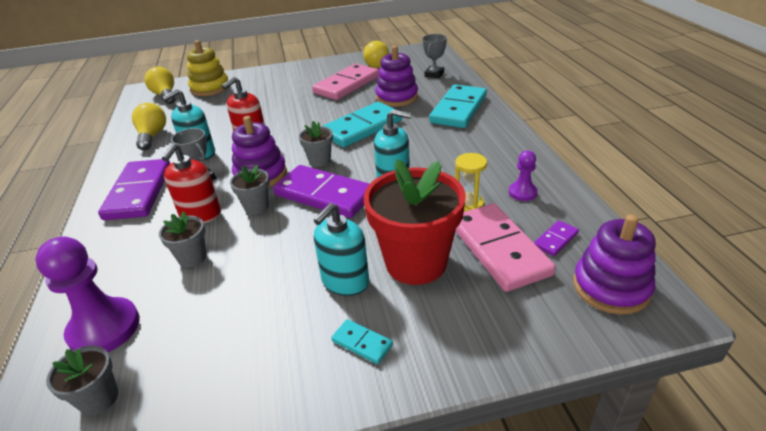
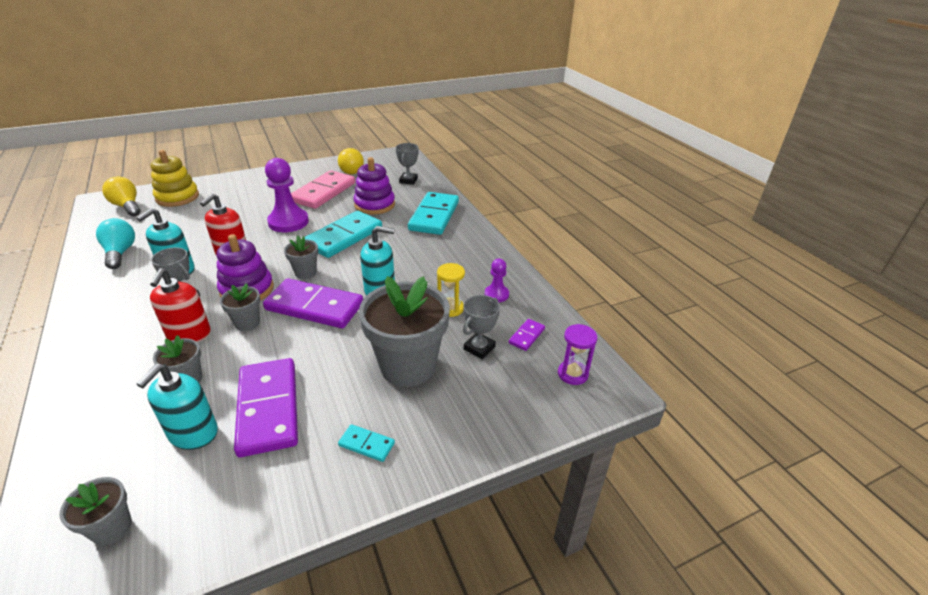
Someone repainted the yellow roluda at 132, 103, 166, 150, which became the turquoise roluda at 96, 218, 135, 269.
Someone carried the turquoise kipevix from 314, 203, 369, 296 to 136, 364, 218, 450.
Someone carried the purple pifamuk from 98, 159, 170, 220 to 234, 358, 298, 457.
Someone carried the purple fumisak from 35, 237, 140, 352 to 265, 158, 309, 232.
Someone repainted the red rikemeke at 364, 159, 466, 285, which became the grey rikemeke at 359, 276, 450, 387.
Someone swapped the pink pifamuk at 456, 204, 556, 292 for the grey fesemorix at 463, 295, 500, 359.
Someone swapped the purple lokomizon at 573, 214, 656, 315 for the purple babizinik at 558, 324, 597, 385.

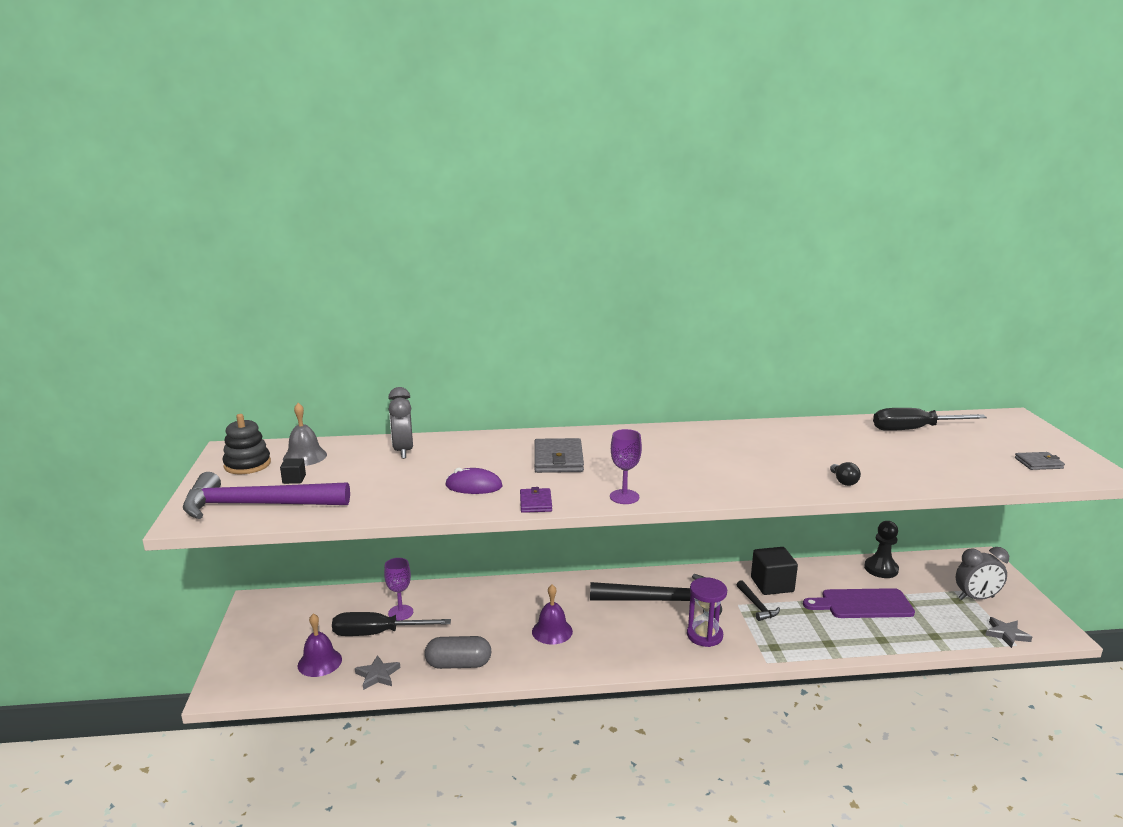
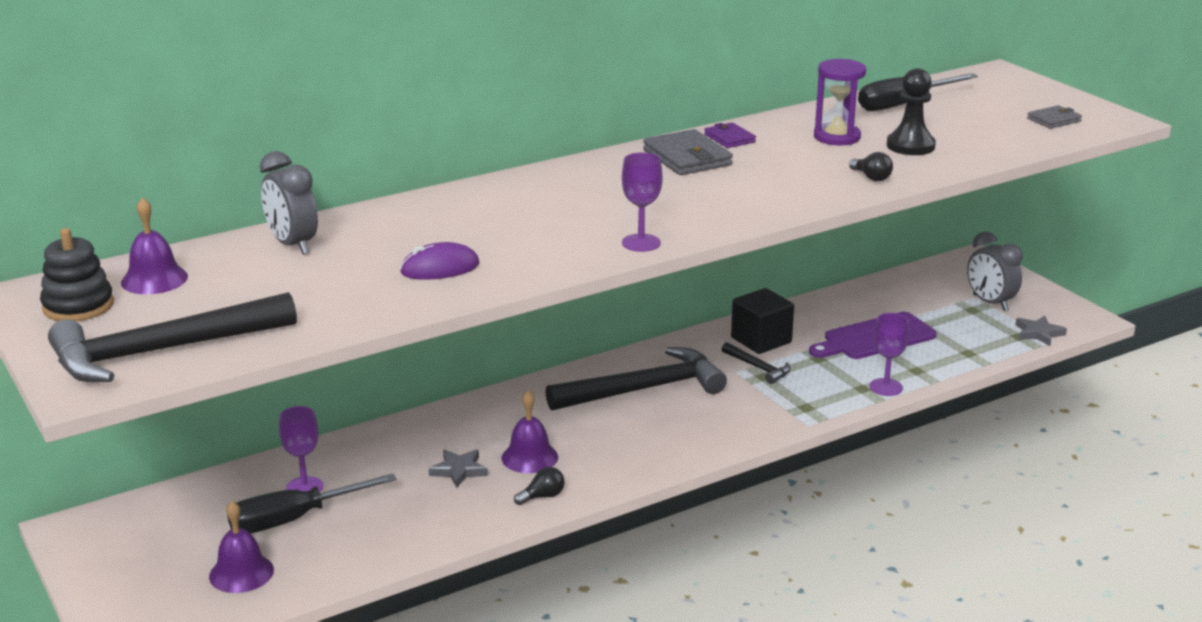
Someone repainted the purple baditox at 183, 472, 350, 519, which became the black baditox at 48, 292, 297, 382.
Someone repainted the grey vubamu at 283, 403, 327, 466, which became the purple vubamu at 121, 197, 188, 294.
Someone carried the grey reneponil from 355, 655, 400, 690 to 429, 449, 488, 488.
Someone put down the black roluda at 514, 467, 565, 505.
Someone carried the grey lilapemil from 534, 438, 584, 473 to 643, 129, 733, 175.
Someone carried the purple lilapemil from 520, 487, 552, 513 to 704, 123, 756, 148.
Someone carried the purple babizinik from 687, 577, 727, 647 to 814, 59, 866, 145.
Someone put down the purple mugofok at 869, 313, 909, 396.
Someone carried the black fumisak from 864, 521, 899, 578 to 887, 68, 936, 155.
Someone rotated the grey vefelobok at 956, 547, 1009, 600 by 90 degrees clockwise.
Someone took away the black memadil at 280, 458, 306, 484.
Someone took away the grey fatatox at 425, 636, 492, 669.

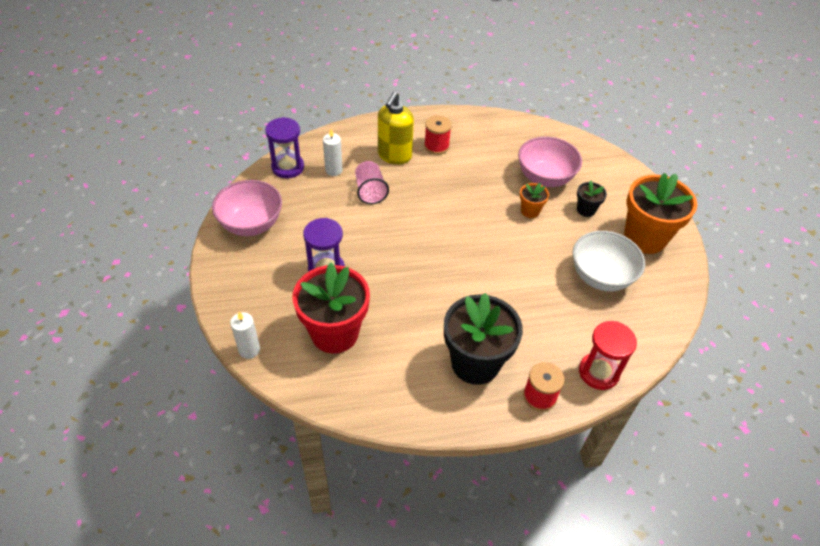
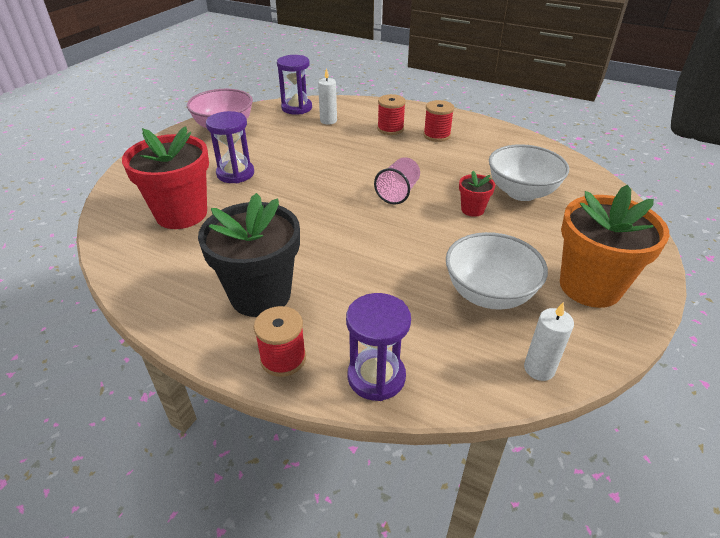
Someone repainted the red babizinik at 579, 321, 637, 390, which became the purple babizinik at 346, 293, 411, 401.
Someone carried the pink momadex from 355, 161, 389, 204 to 374, 157, 420, 204.
Someone swapped the yellow kipevix at 378, 92, 414, 165 for the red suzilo at 377, 94, 406, 135.
Someone repainted the orange rikemeke at 520, 183, 549, 218, which became the red rikemeke at 459, 171, 495, 217.
Someone repainted the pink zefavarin at 518, 136, 582, 187, which became the white zefavarin at 489, 144, 569, 201.
Someone carried the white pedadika from 230, 312, 260, 359 to 524, 302, 574, 381.
Someone took away the black rikemeke at 577, 180, 607, 217.

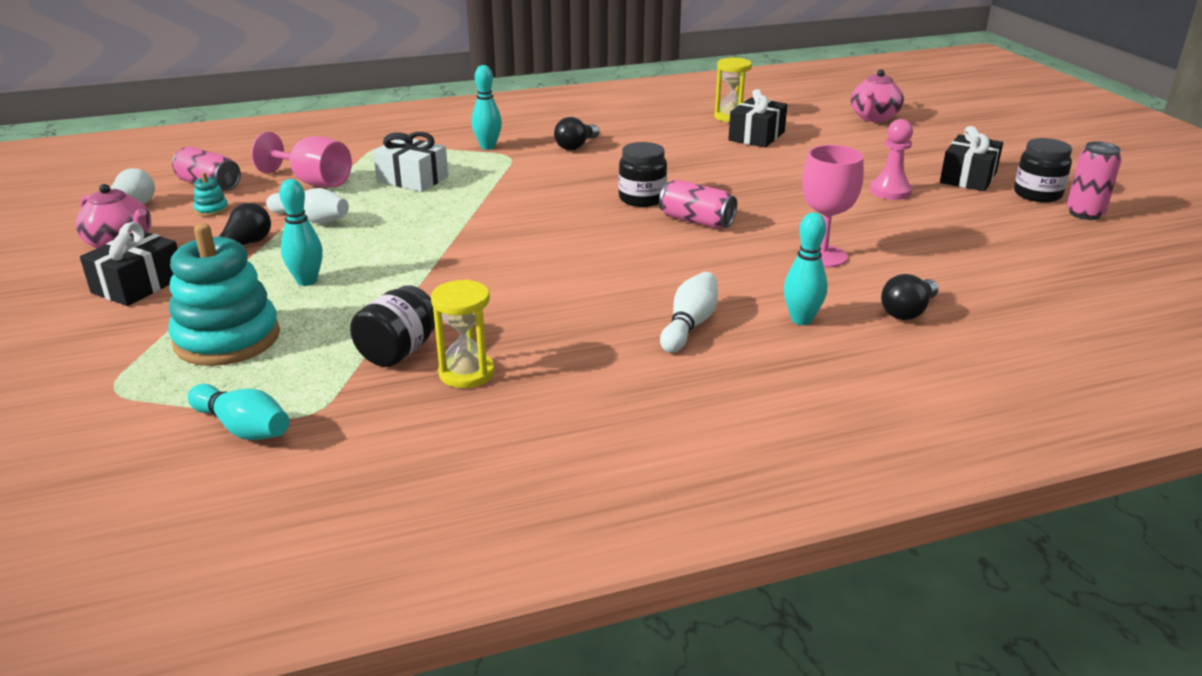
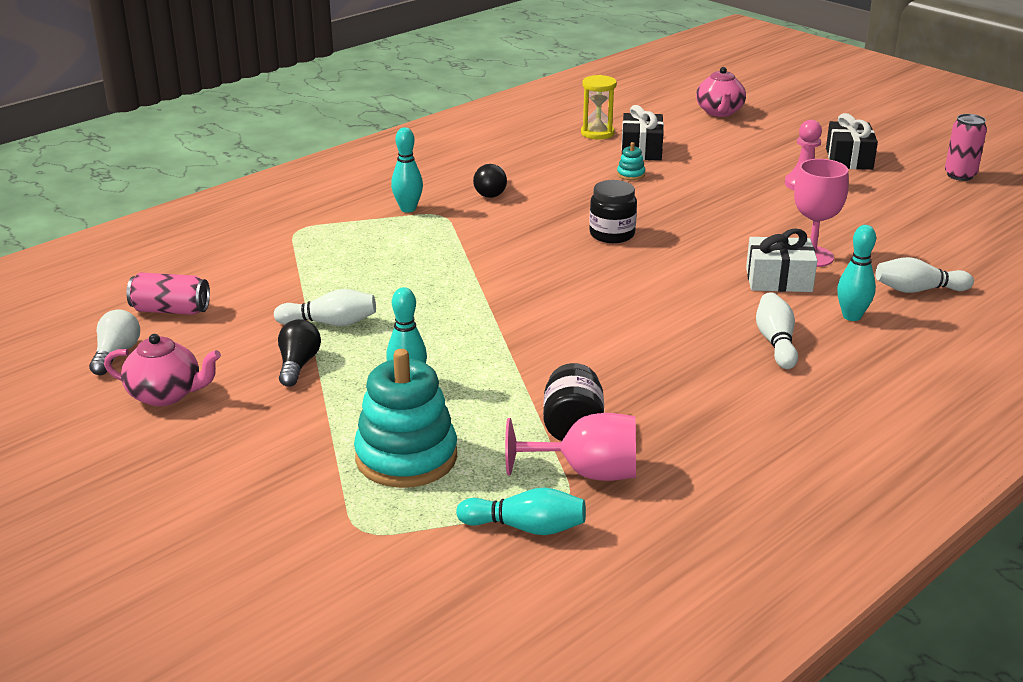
Someone carried the pink mugofok from 251, 132, 352, 187 to 505, 413, 636, 481.
Someone carried the turquoise lokomizon from 193, 172, 229, 217 to 617, 142, 645, 180.
Someone carried the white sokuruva from 373, 132, 448, 192 to 746, 228, 817, 292.
Someone swapped the black roluda at 881, 274, 939, 320 for the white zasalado at 876, 257, 974, 293.
Someone took away the black sokuruva at 80, 222, 178, 306.
Someone took away the yellow babizinik at 431, 279, 495, 388.
Someone took away the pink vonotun at 659, 179, 737, 229.
Someone took away the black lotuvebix at 1014, 138, 1072, 203.

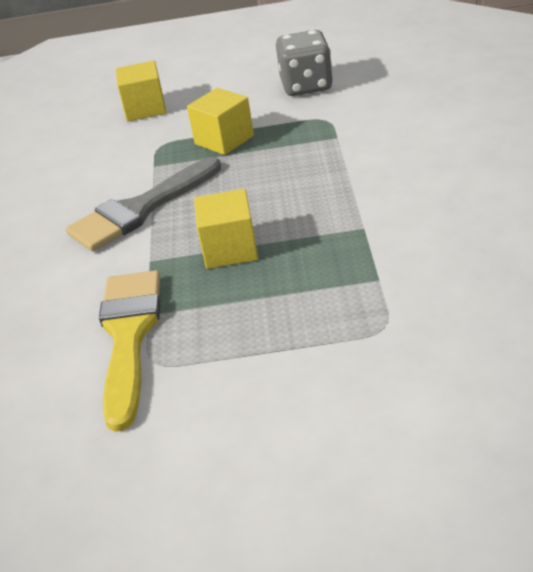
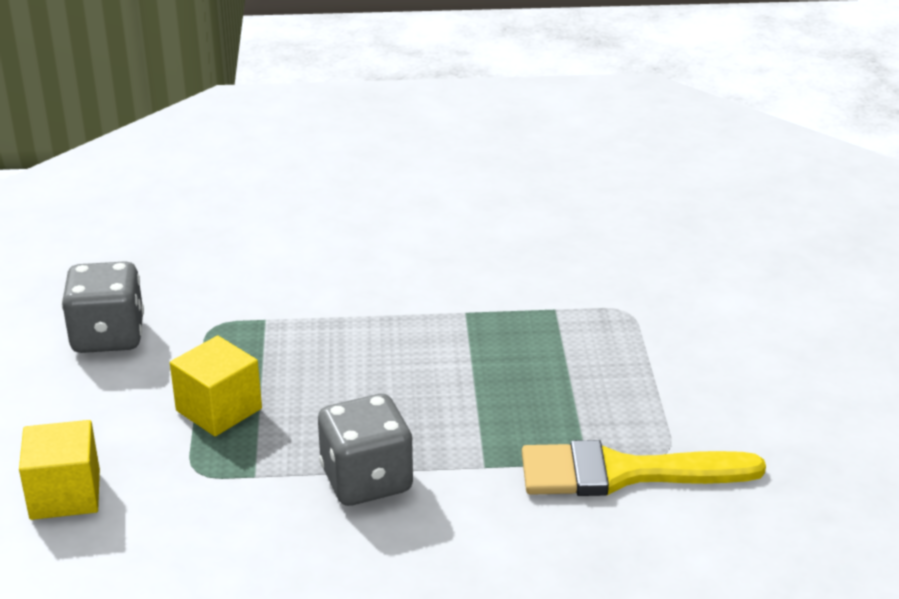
Someone swapped the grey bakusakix at 66, 157, 221, 251 for the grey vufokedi at 318, 394, 413, 506.
Someone took away the yellow memadil at 194, 189, 258, 269.

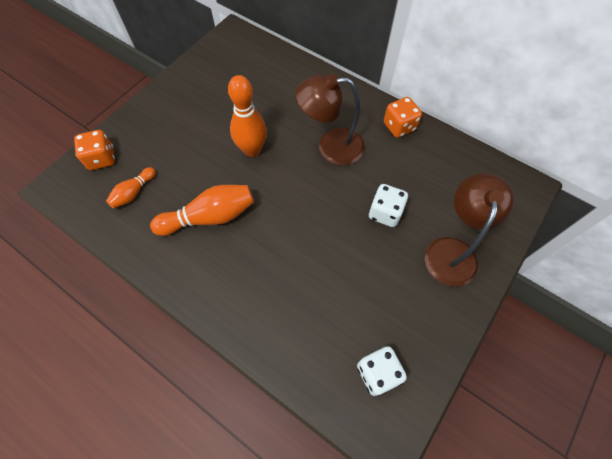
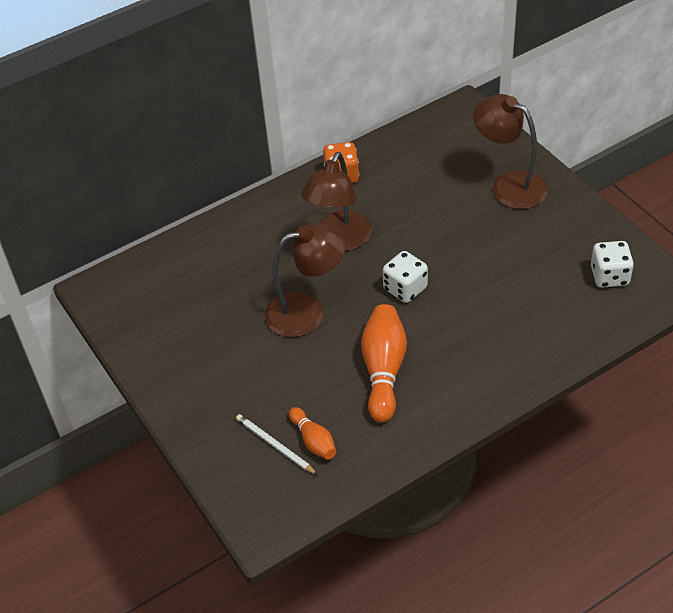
Someone put down the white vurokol at 236, 414, 318, 475.
Someone swapped the orange zasalado at 228, 75, 267, 157 for the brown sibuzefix at 264, 223, 346, 337.
Someone carried the white vufokedi from 369, 184, 408, 227 to 383, 251, 428, 303.
Someone took away the orange vufokedi at 74, 130, 115, 170.

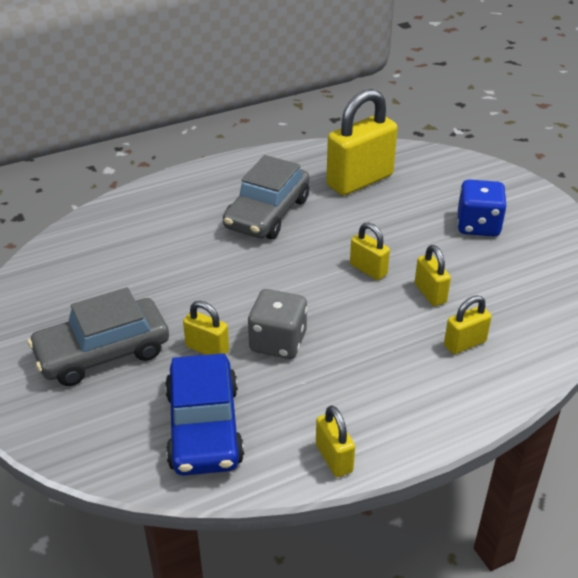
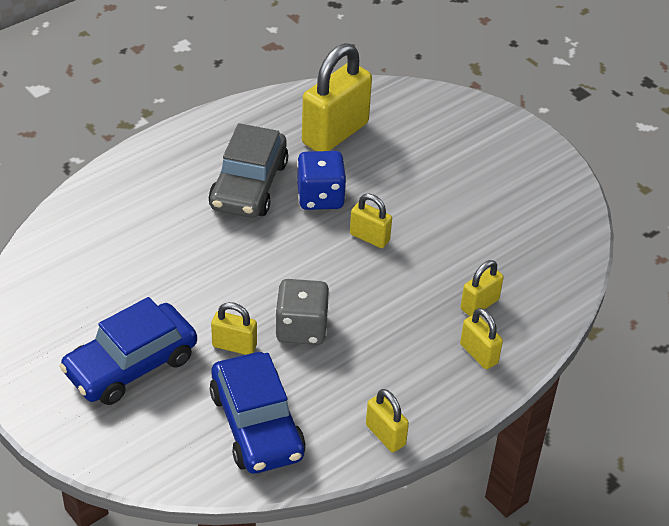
Someone repainted the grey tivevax at 28, 287, 169, 386, which became the blue tivevax at 59, 297, 197, 405.
Someone carried the blue vufokedi from 457, 179, 507, 237 to 297, 151, 346, 210.
Someone carried the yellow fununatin from 415, 245, 451, 306 to 460, 308, 503, 369.

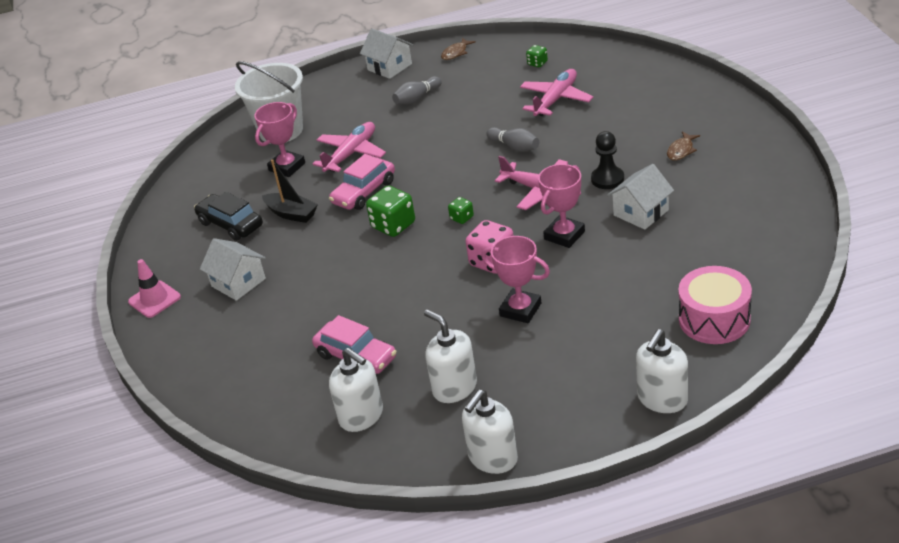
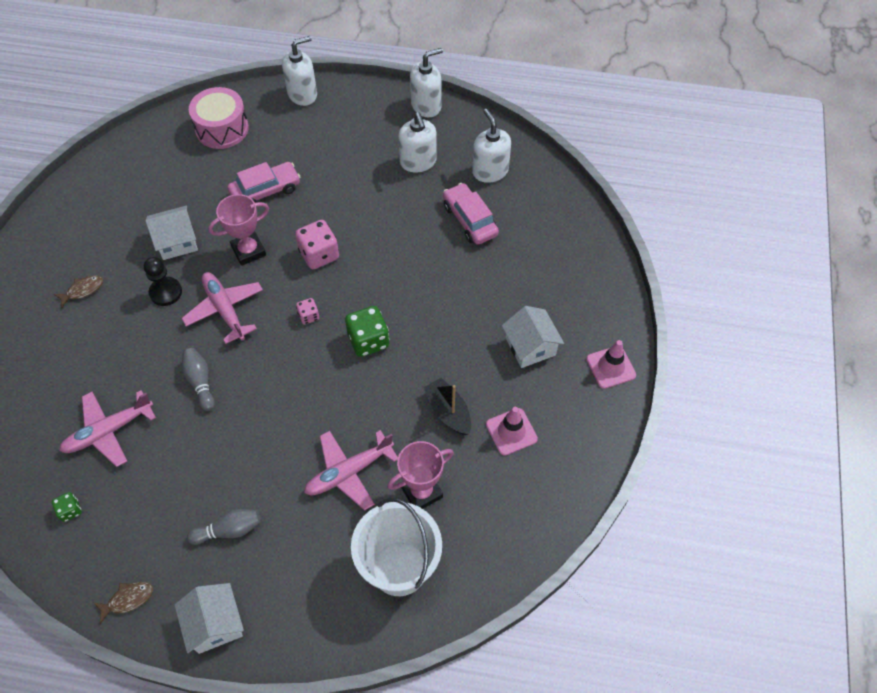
Someone carried the pink tivevax from 329, 154, 395, 210 to 227, 162, 301, 203.
Someone repainted the green vufokedi at 448, 197, 474, 224, which became the pink vufokedi at 296, 298, 319, 324.
Someone swapped the black tivevax at 194, 192, 263, 241 for the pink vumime at 486, 407, 538, 456.
Someone took away the pink fesemorix at 481, 236, 550, 323.

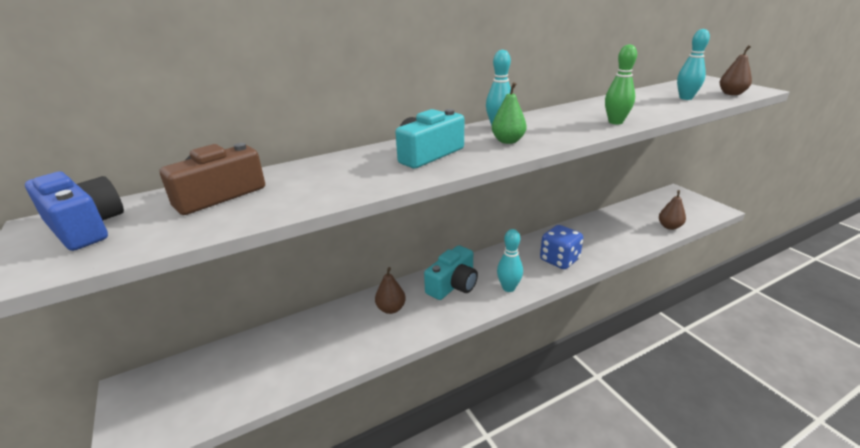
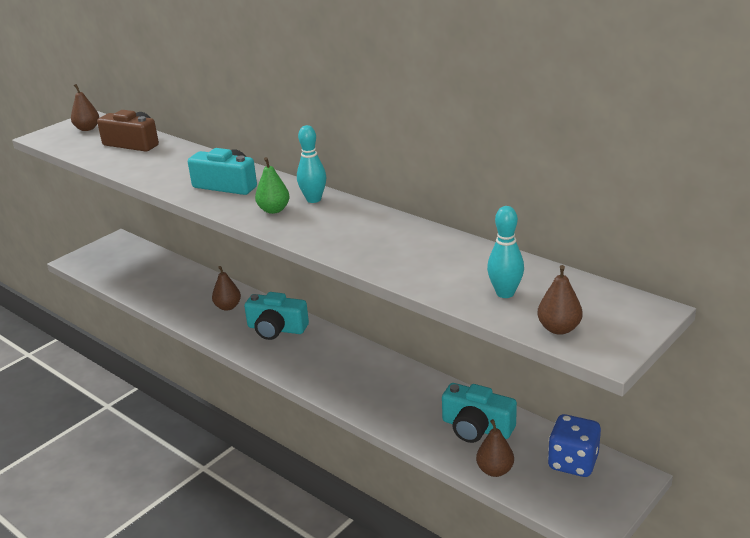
Someone swapped the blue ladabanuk at 25, 171, 124, 251 for the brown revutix at 71, 84, 99, 131.
Someone put down the turquoise ladabanuk at 442, 383, 517, 443.
Someone carried the blue vufokedi from 540, 225, 583, 269 to 548, 414, 601, 477.
Someone took away the turquoise zasalado at 497, 229, 523, 292.
Someone took away the green zasalado at 605, 44, 637, 124.

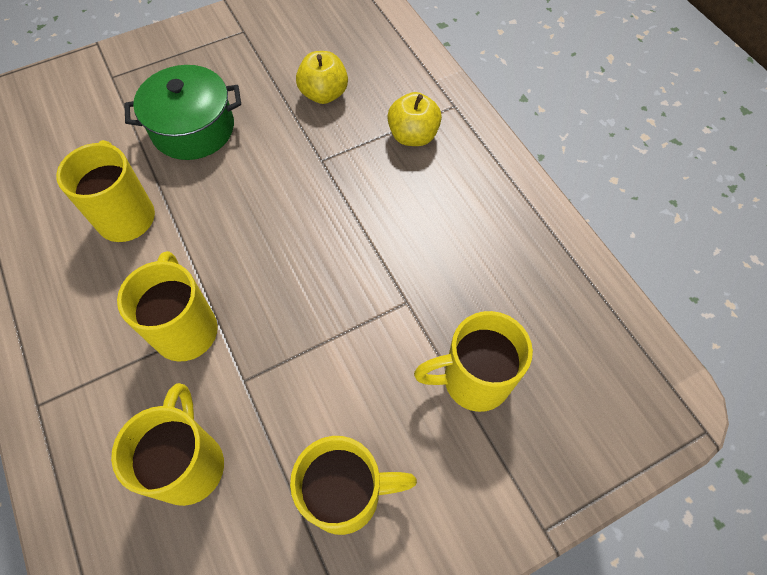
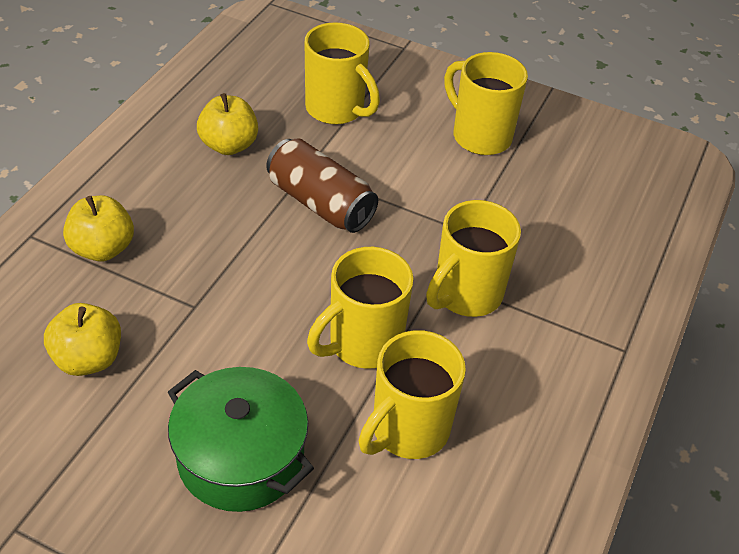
Someone put down the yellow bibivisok at 197, 93, 258, 155.
Someone put down the brown vonotun at 266, 138, 378, 233.
Someone carried the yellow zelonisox from 111, 383, 224, 506 to 307, 247, 414, 369.

